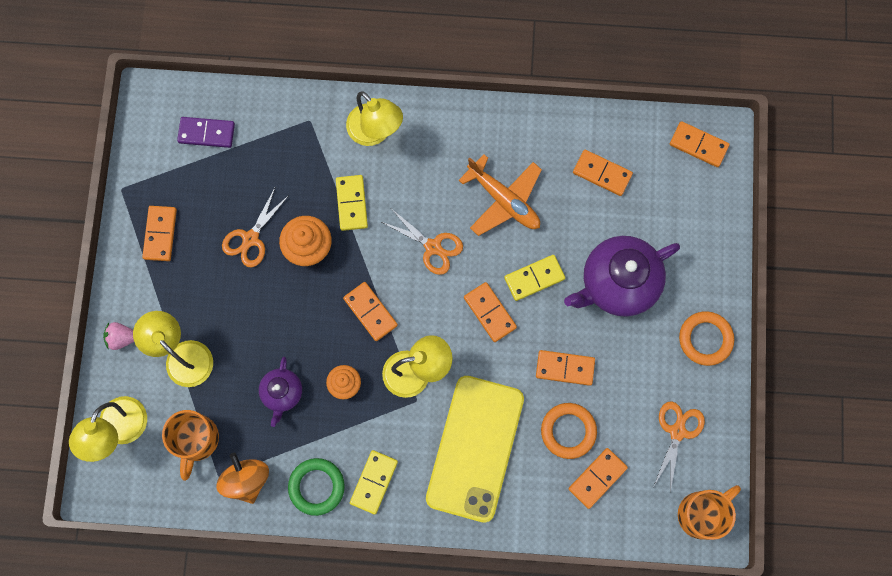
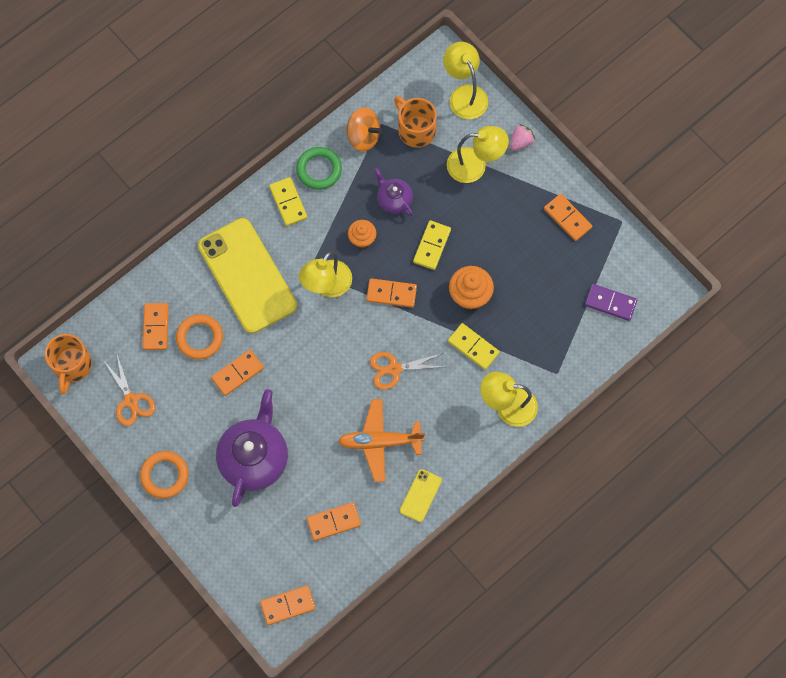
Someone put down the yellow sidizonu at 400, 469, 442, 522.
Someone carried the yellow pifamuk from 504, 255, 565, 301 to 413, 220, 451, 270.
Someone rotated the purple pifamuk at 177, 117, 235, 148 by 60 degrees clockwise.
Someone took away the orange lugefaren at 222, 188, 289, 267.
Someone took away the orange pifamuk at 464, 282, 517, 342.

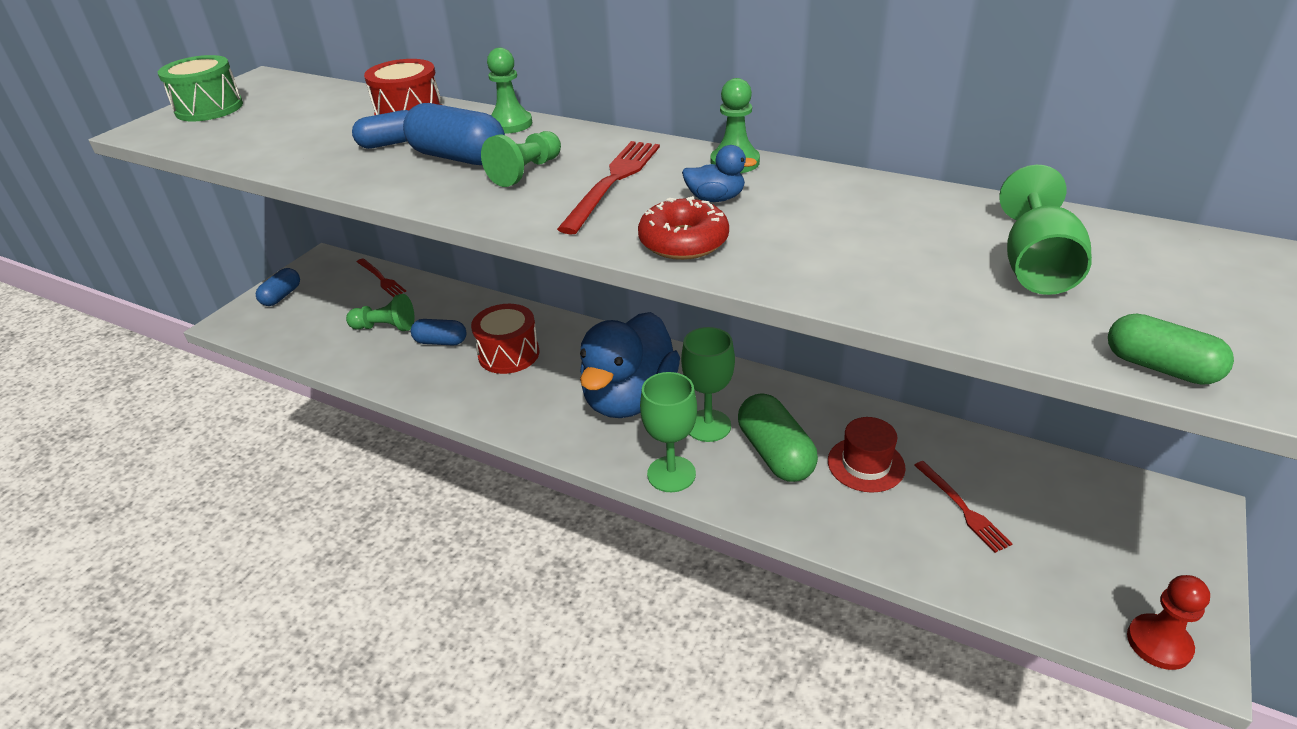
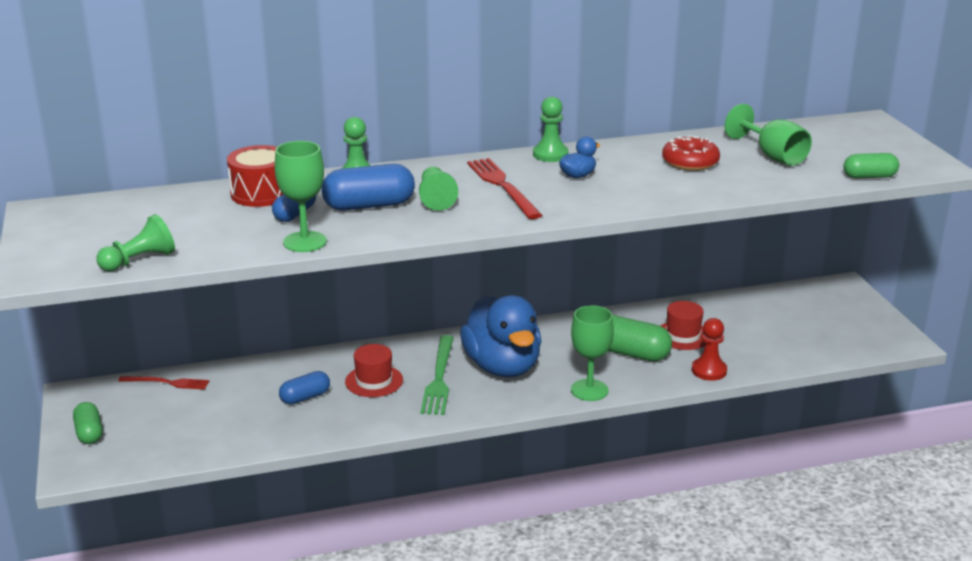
Someone repainted the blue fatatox at 256, 268, 300, 306, which became the green fatatox at 73, 402, 102, 444.
Someone carried the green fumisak from 346, 294, 414, 331 to 96, 214, 175, 271.
Someone carried the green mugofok from 681, 327, 735, 442 to 275, 141, 327, 252.
Someone swapped the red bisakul at 471, 304, 540, 374 for the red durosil at 345, 344, 403, 397.
Someone put down the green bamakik at 420, 335, 454, 415.
Someone carried the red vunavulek from 638, 196, 729, 260 to 662, 136, 720, 171.
Someone carried the red fumisak from 1127, 575, 1210, 670 to 692, 318, 727, 381.
Someone took away the green bisakul at 158, 55, 243, 121.
Someone took away the red bamakik at 914, 461, 1012, 553.

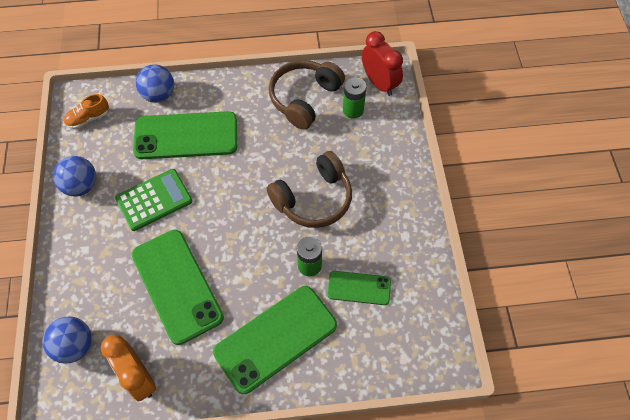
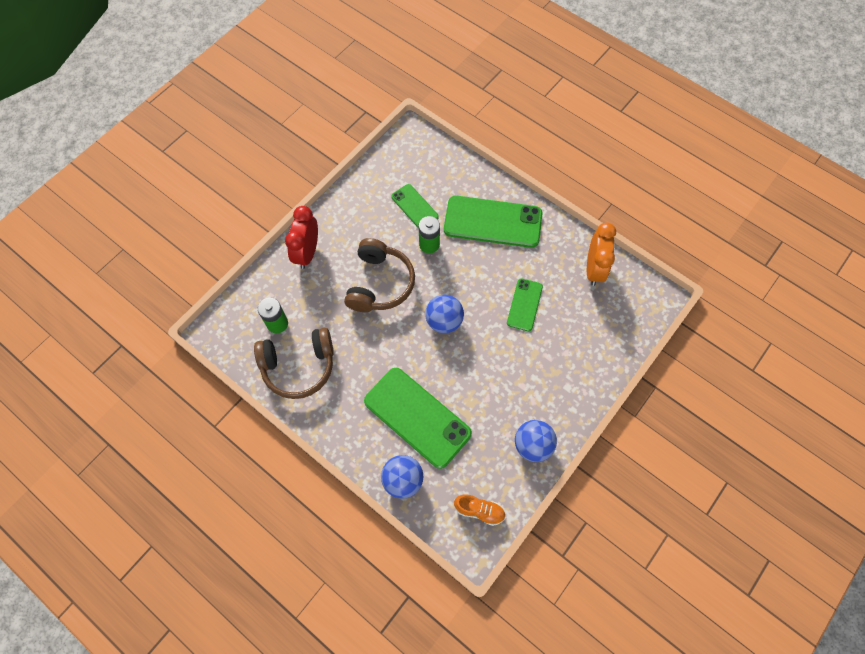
Someone carried the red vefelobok from 362, 31, 403, 96 to 285, 206, 318, 269.
Someone rotated the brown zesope at 267, 151, 352, 228 by 90 degrees clockwise.
Someone carried the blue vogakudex from 42, 316, 92, 364 to 425, 295, 464, 333.
Someone scaled the green sidizonu at 132, 230, 224, 345 by 0.54.
Someone took away the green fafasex at 115, 169, 192, 231.

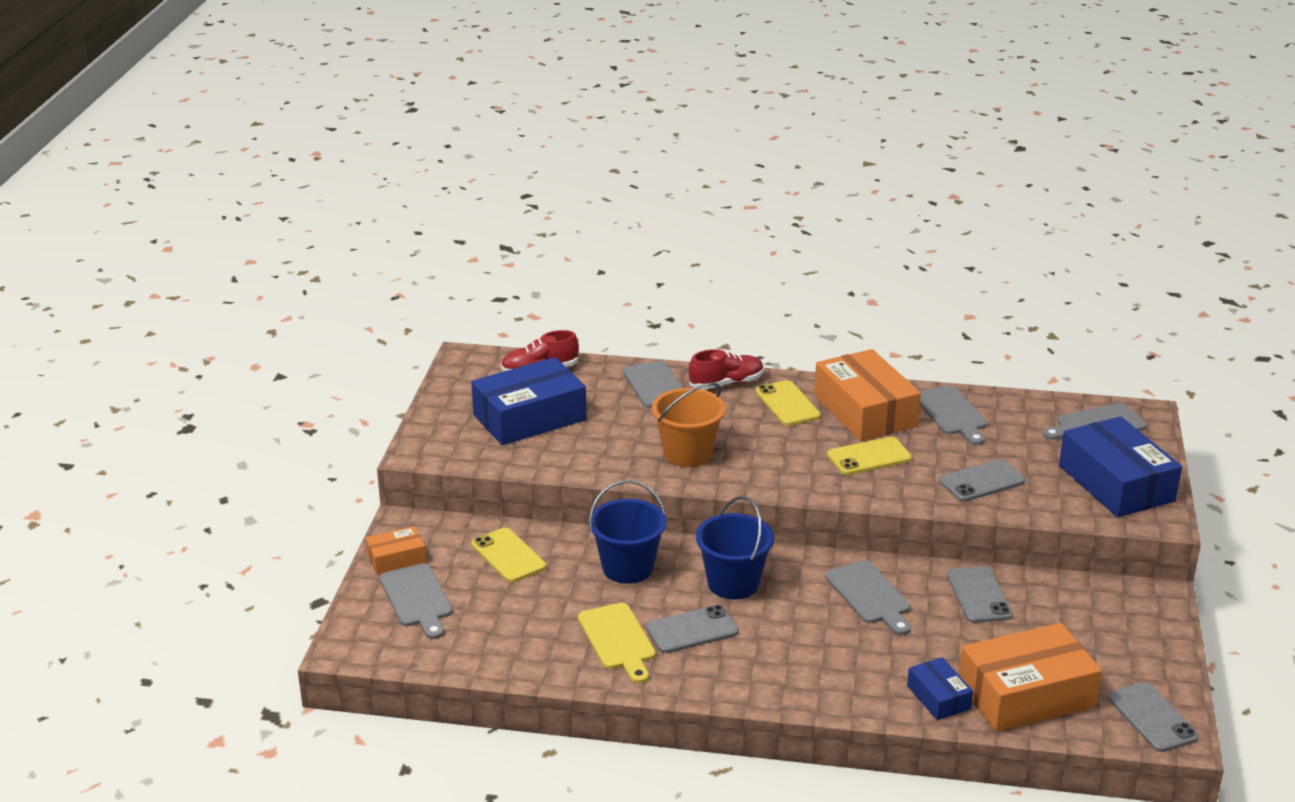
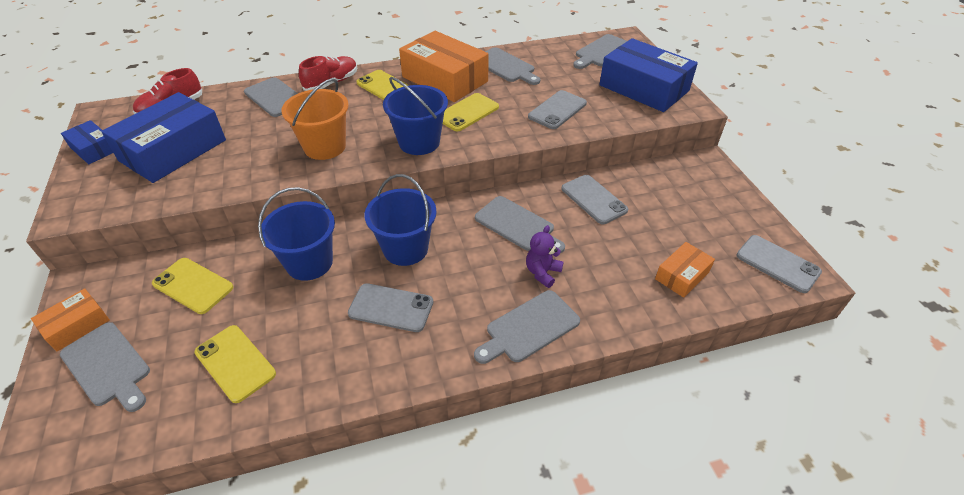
Someone carried the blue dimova from 907, 657, 973, 720 to 61, 120, 113, 164.
Someone put down the yellow sidizonu at 194, 325, 276, 403.
Someone rotated the grey sidizonu at 646, 605, 739, 653 by 60 degrees clockwise.
Someone put down the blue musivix at 383, 77, 448, 155.
Someone put down the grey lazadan at 474, 290, 580, 364.
Someone put down the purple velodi at 526, 225, 564, 288.
Someone scaled the orange dimova at 959, 623, 1102, 732 by 0.50.
Someone took away the yellow lazadan at 578, 602, 656, 684.

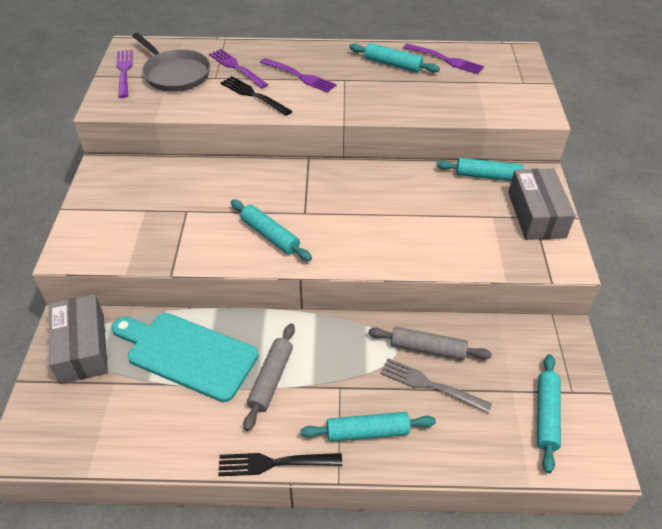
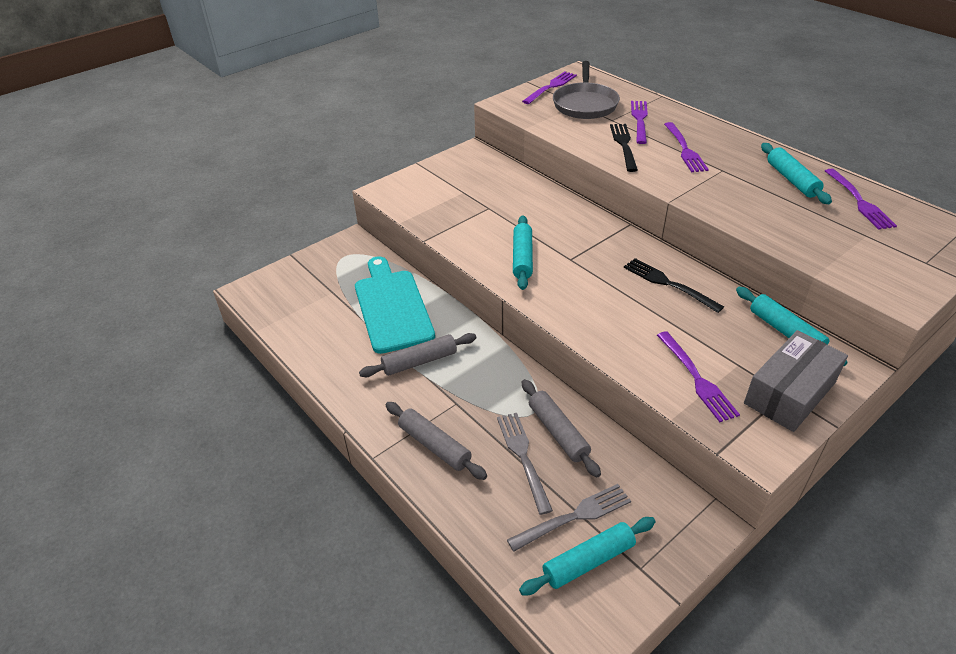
Someone repainted the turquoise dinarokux at 300, 412, 436, 442, which became the grey dinarokux at 386, 402, 487, 480.
Someone put down the grey bamakik at 507, 484, 631, 552.
Someone carried the black bamakik from 218, 453, 342, 476 to 624, 258, 724, 313.
Someone put down the purple bamakik at 657, 331, 740, 422.
Someone took away the grey dimova at 49, 294, 108, 384.

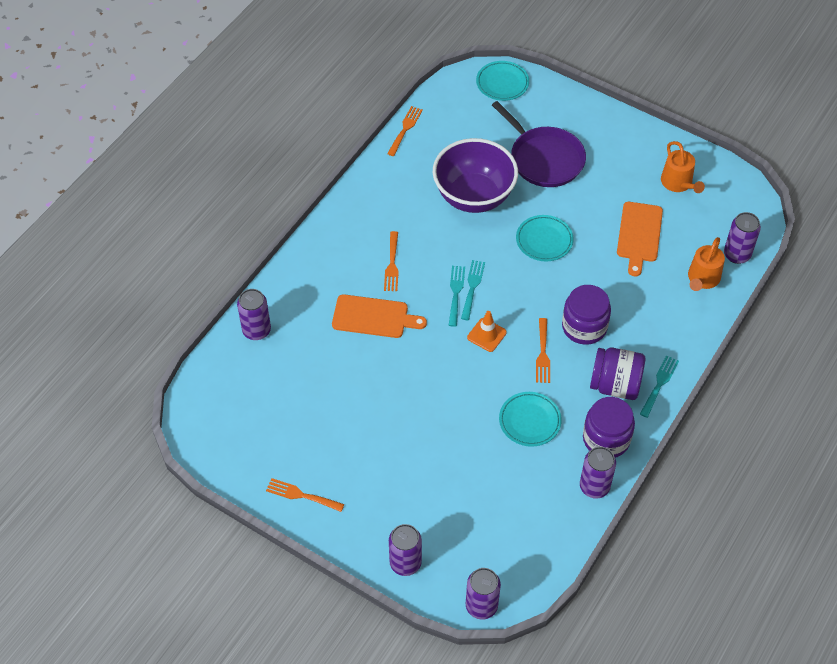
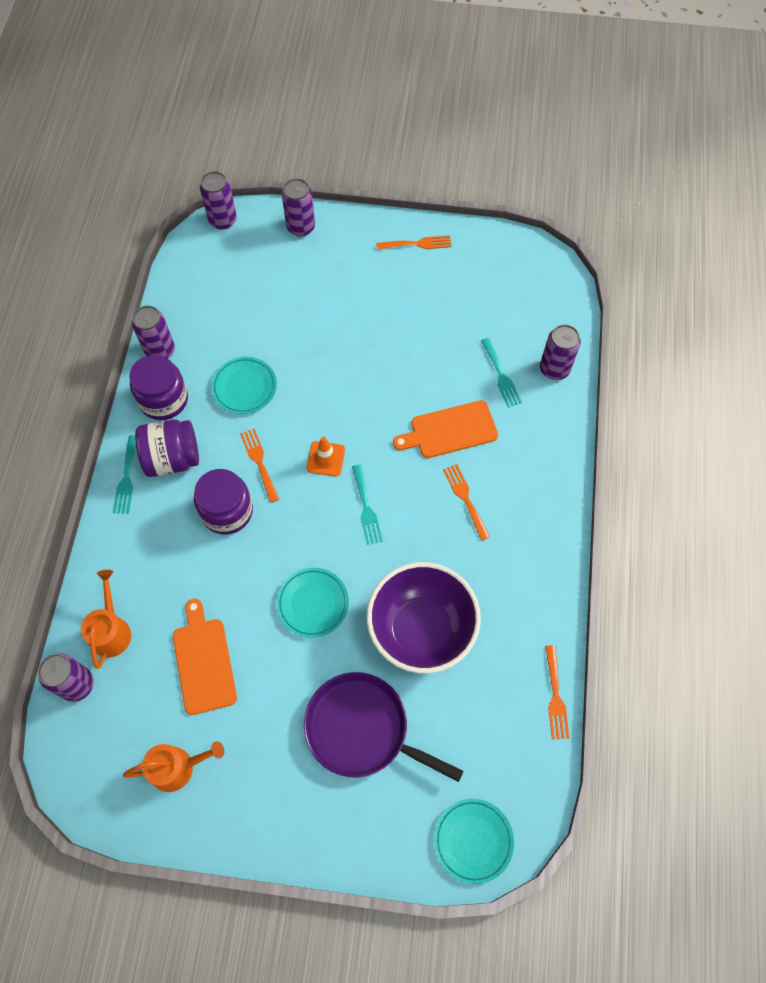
Someone rotated the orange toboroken at 661, 141, 705, 193 by 120 degrees clockwise.
Someone carried the turquoise bamakik from 449, 266, 465, 327 to 481, 338, 522, 408.

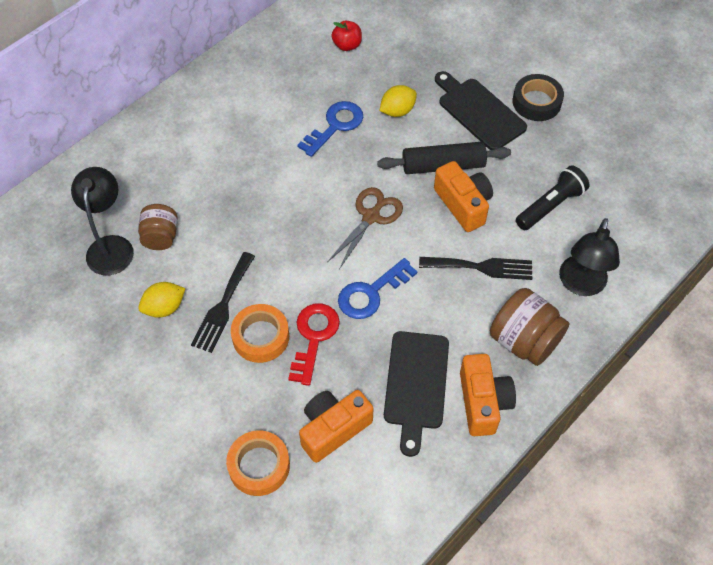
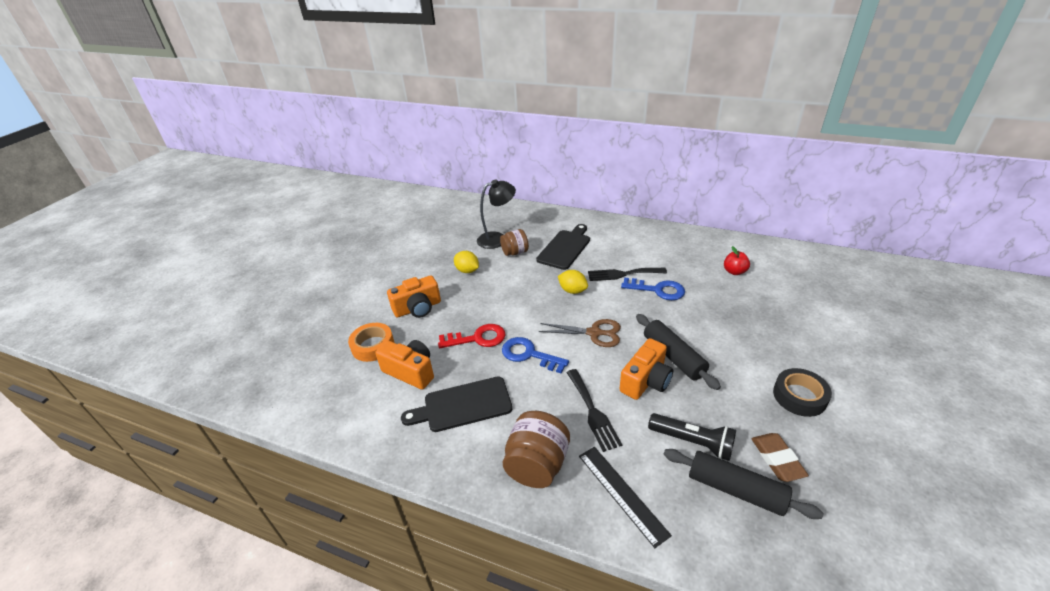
Someone carried the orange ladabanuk from 460, 354, 516, 436 to 387, 275, 441, 318.
Someone carried the black lazadan from 435, 71, 527, 150 to 536, 224, 590, 270.
Someone carried the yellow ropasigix from 380, 85, 417, 117 to 558, 270, 588, 294.
Someone swapped the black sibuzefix at 559, 218, 620, 296 for the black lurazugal at 579, 447, 672, 548.
Someone carried the black bamakik from 191, 252, 255, 353 to 588, 268, 667, 281.
Someone put down the black dinarokux at 664, 449, 823, 519.
Someone put down the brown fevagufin at 751, 433, 809, 482.
Someone took away the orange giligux at 231, 304, 289, 363.

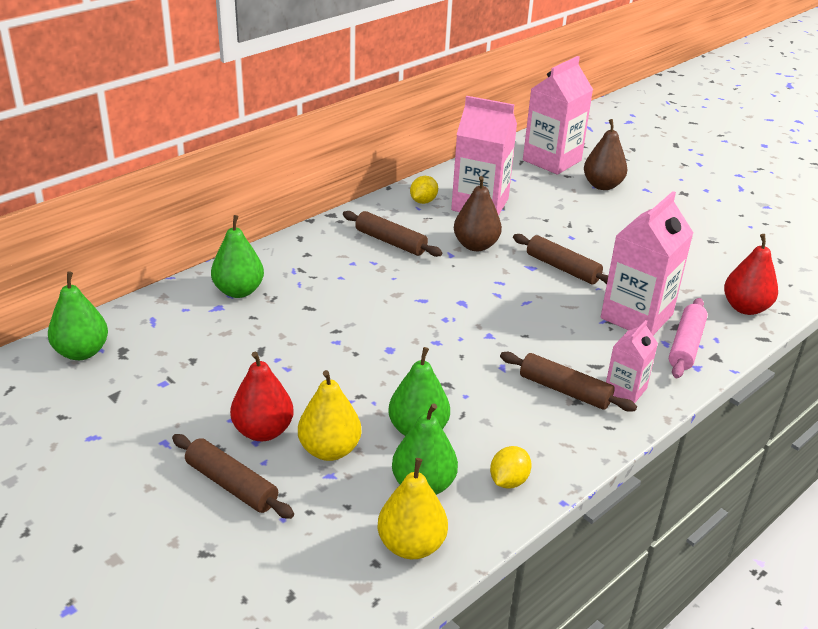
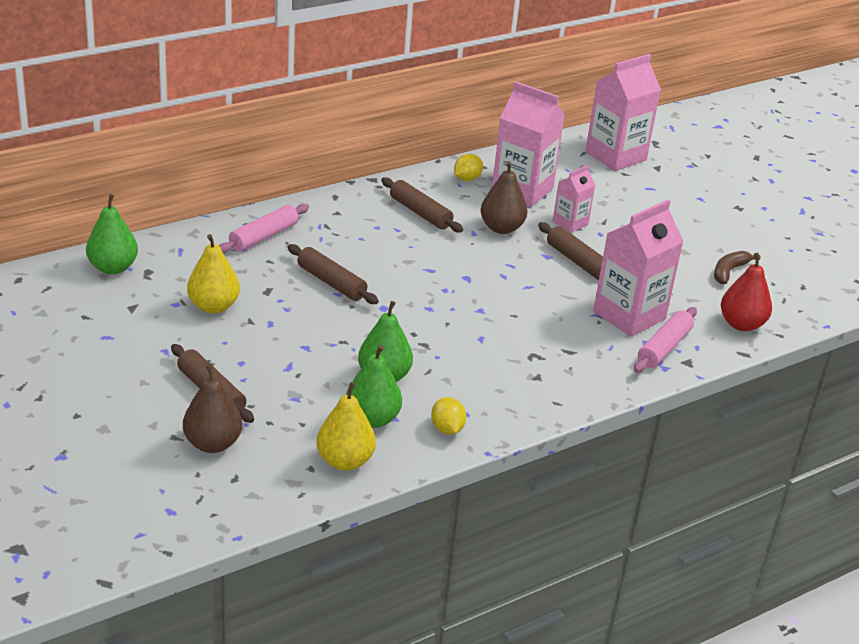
Someone carried the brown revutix from 584, 119, 628, 190 to 183, 364, 242, 453.
Someone carried the yellow revutix from 298, 370, 361, 461 to 187, 234, 240, 314.
Someone swapped the green revutix at 211, 215, 264, 298 for the pink dinarokux at 219, 204, 309, 253.
Someone carried the brown dinarokux from 500, 352, 637, 412 to 288, 244, 379, 304.
Someone rotated the yellow ropasigix at 490, 446, 532, 489 by 60 degrees counterclockwise.
Someone carried the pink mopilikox from 606, 320, 658, 403 to 553, 165, 595, 233.
Someone put down the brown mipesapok at 714, 251, 761, 284.
Someone took away the red revutix at 230, 352, 294, 441.

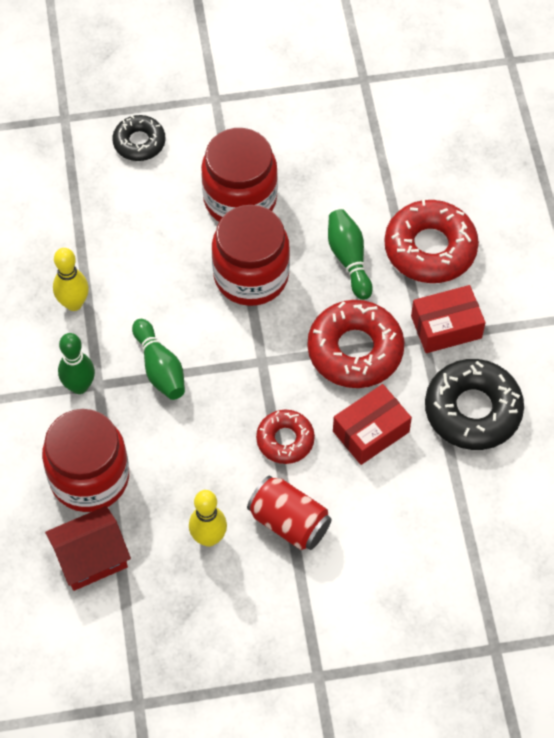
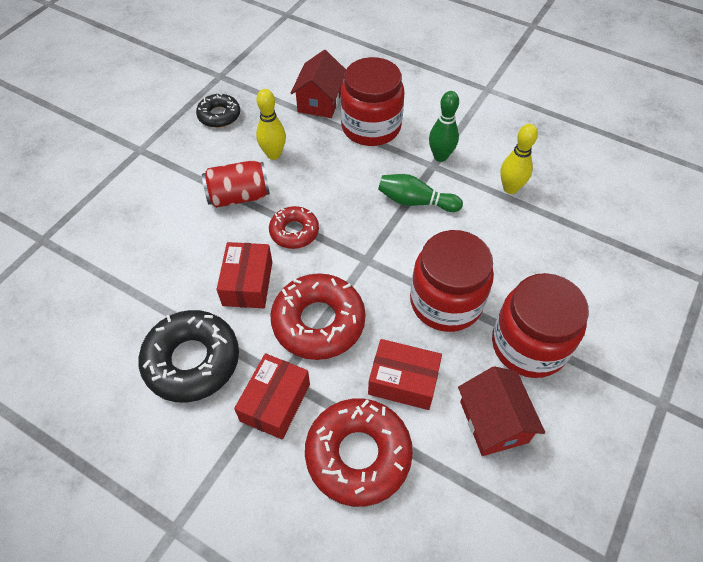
Someone carried the black vunavulek from 112, 115, 165, 161 to 196, 93, 240, 128.
Someone swapped the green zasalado at 328, 209, 373, 300 for the red dimova at 368, 339, 442, 410.
Someone put down the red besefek at 458, 366, 545, 456.

